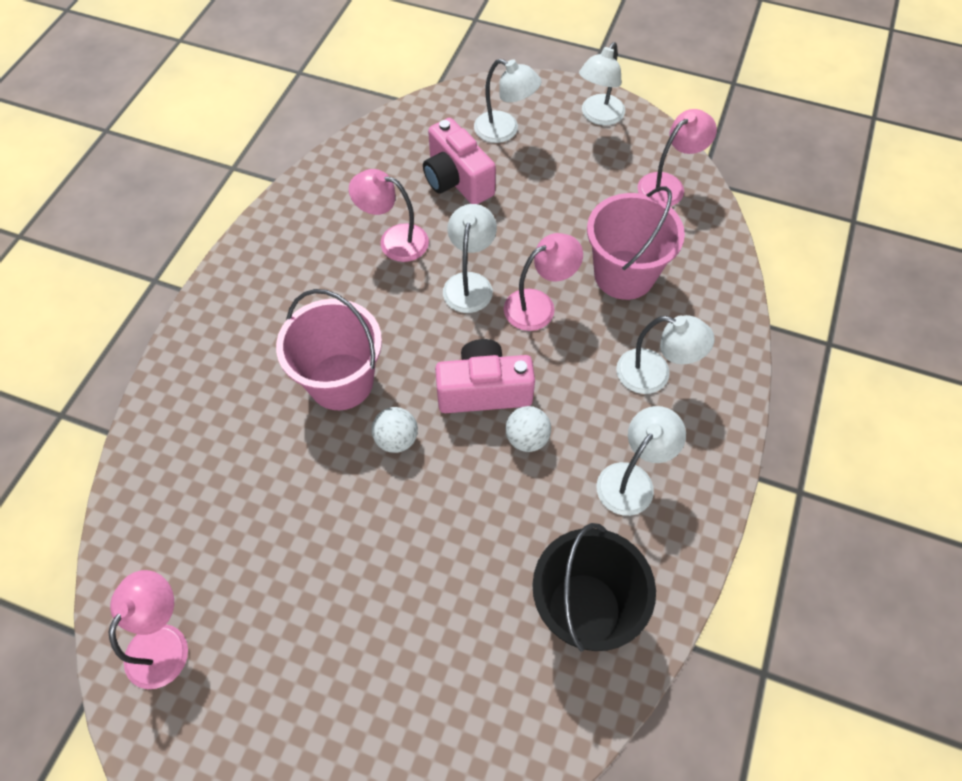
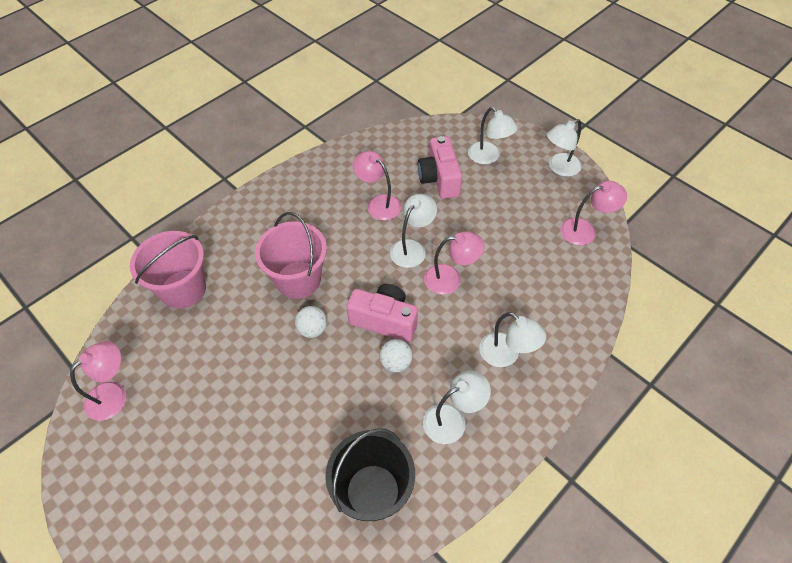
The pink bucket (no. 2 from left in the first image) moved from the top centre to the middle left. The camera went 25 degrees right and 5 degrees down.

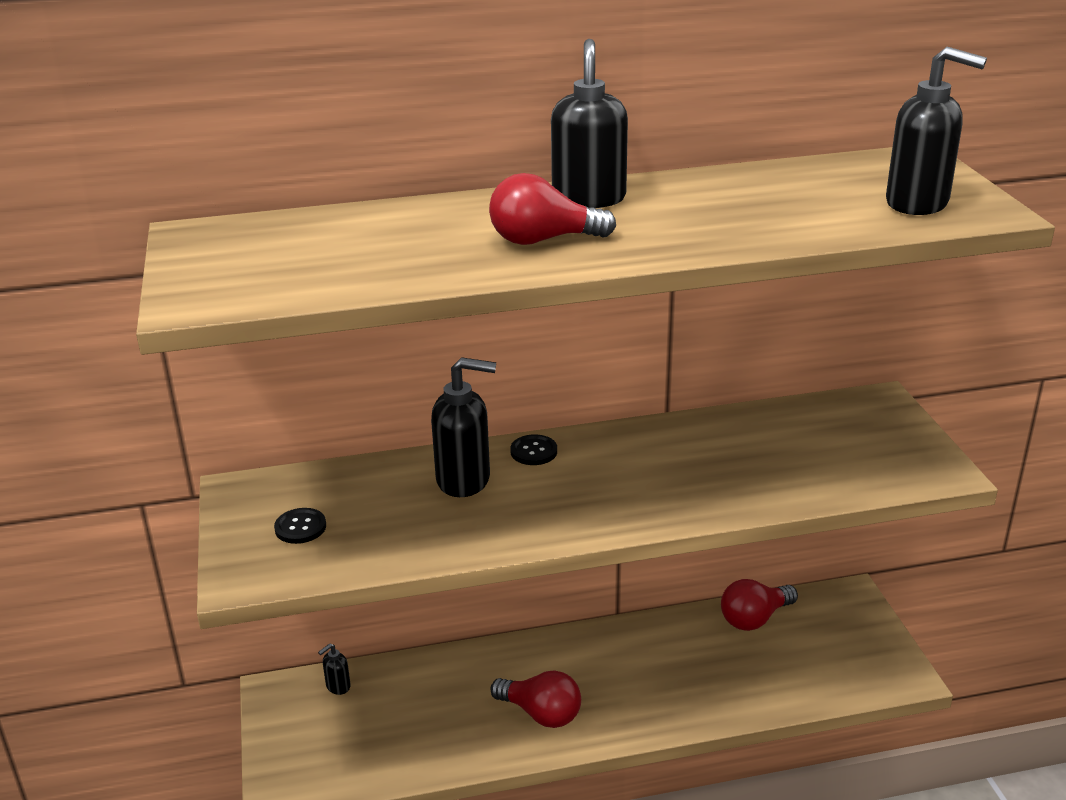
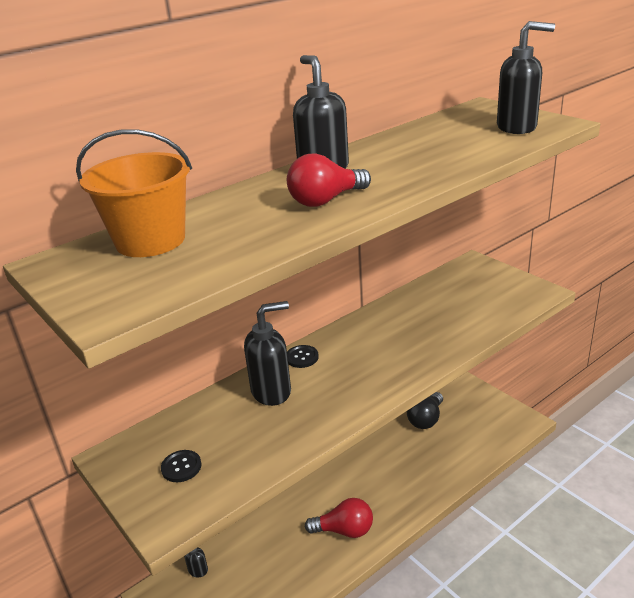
The red light bulb (no. 3 from left) at the bottom right became the black light bulb at the bottom right. The orange bucket at the top left appeared. The camera went 25 degrees left and 0 degrees up.

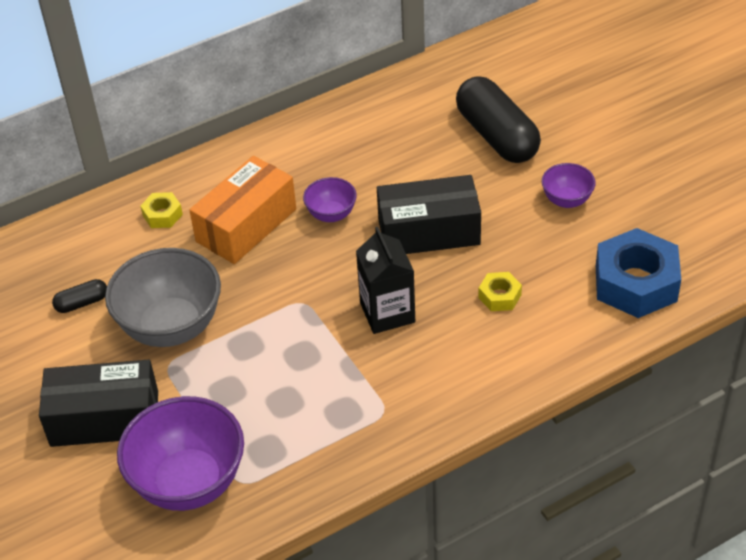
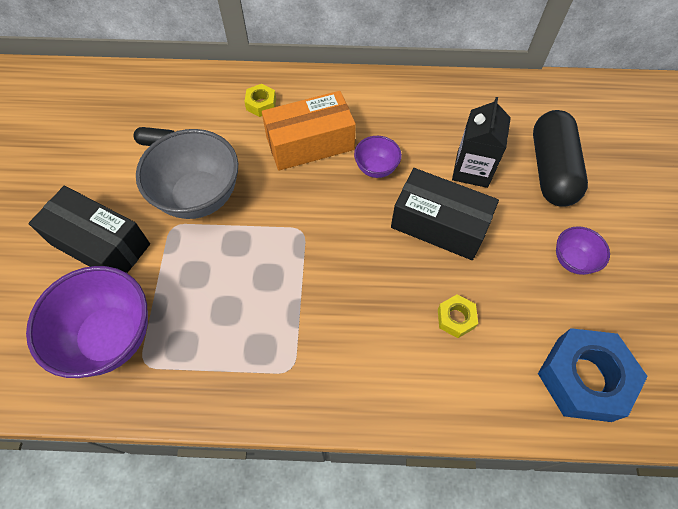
The black carton moved from the centre to the top right. The camera went 30 degrees right and 15 degrees up.

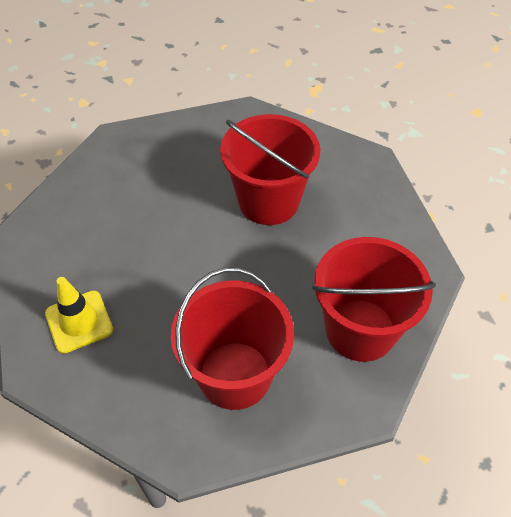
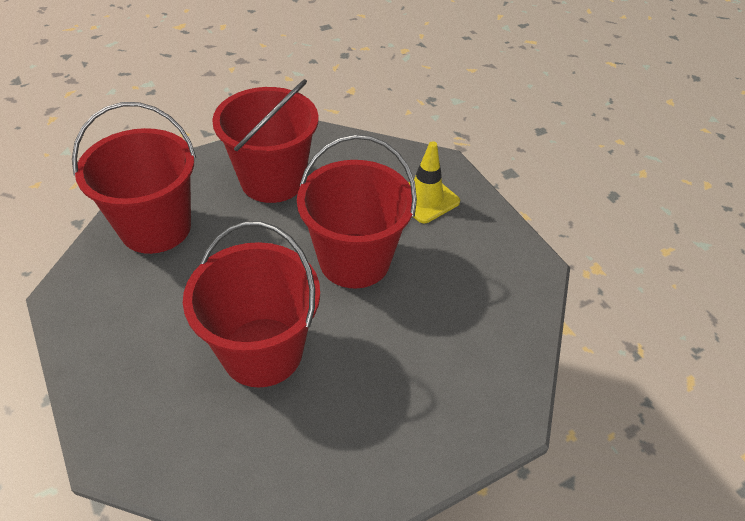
The red bucket (no. 4 from left) at the centre appeared. The camera went 165 degrees right and 5 degrees down.

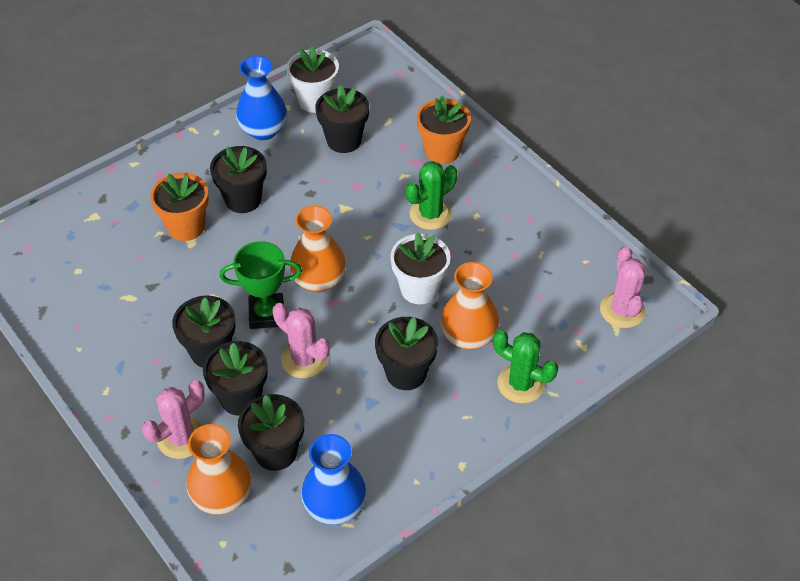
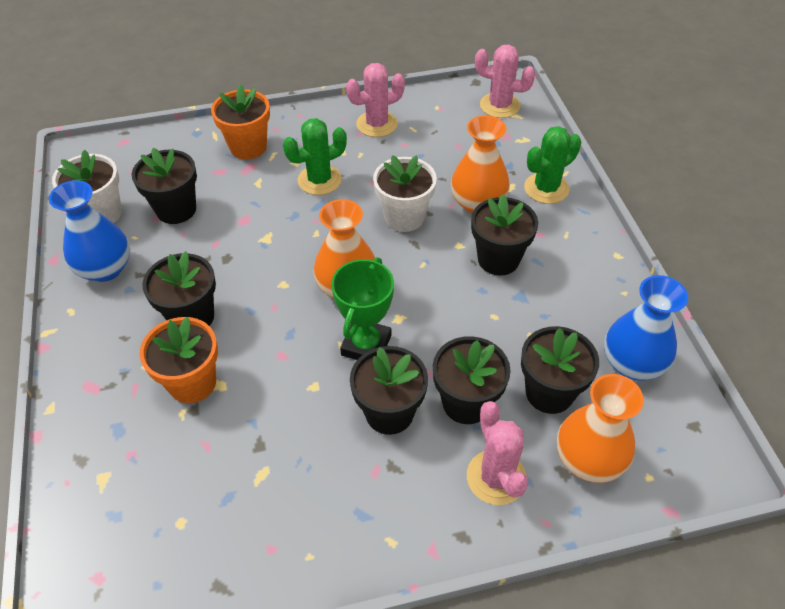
The green cactus (no. 1 from left) at the centre turned 75 degrees clockwise. The pink cactus (no. 2 from left in the first image) moved from the centre to the top centre. The camera went 65 degrees left and 0 degrees up.

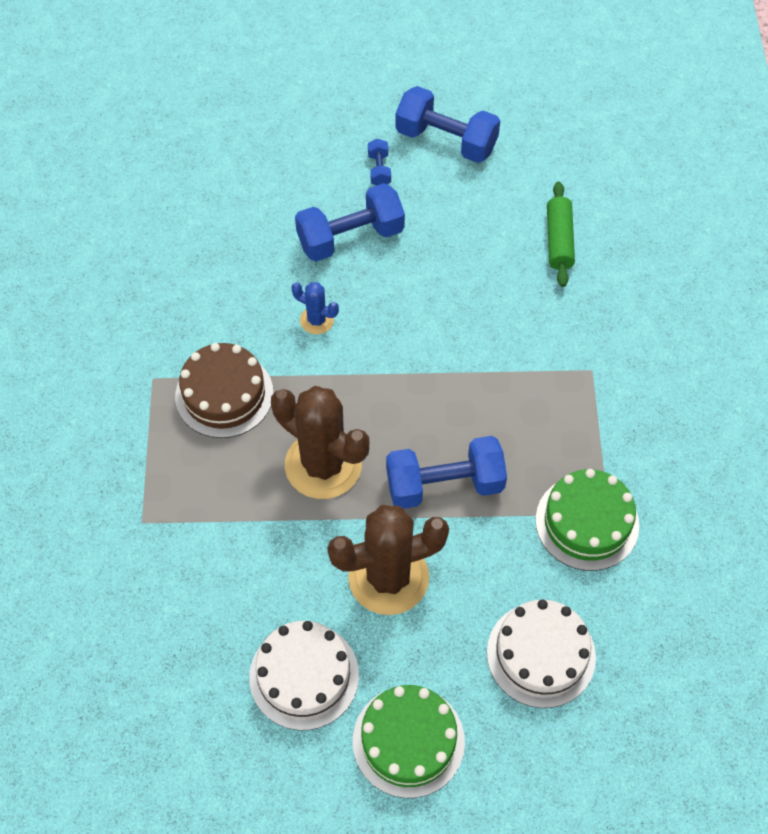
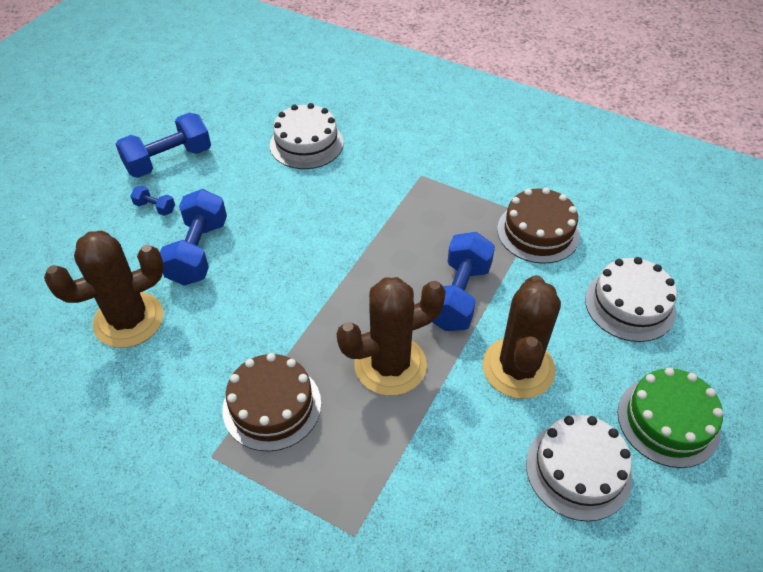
The green rolling pin at the top right was replaced by the white cake (no. 1 from left) at the top centre. The blue cactus at the centre disappeared. The green cake (no. 2 from left) at the middle right became the brown cake (no. 2 from left) at the middle right. The brown cactus (no. 1 from left) at the middle left appeared. The camera went 60 degrees left and 10 degrees down.

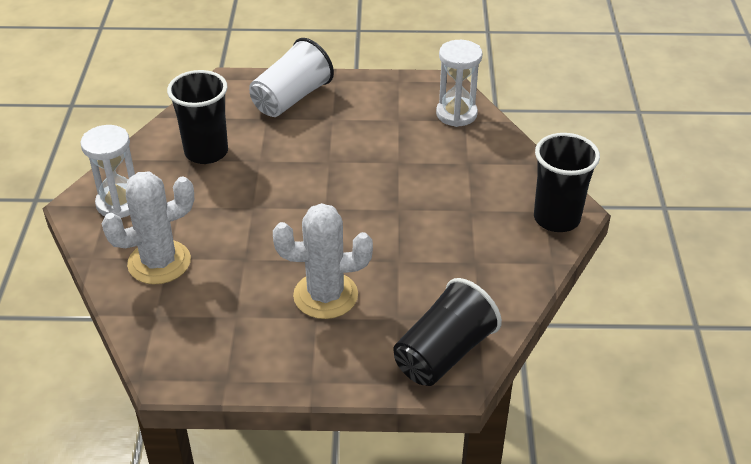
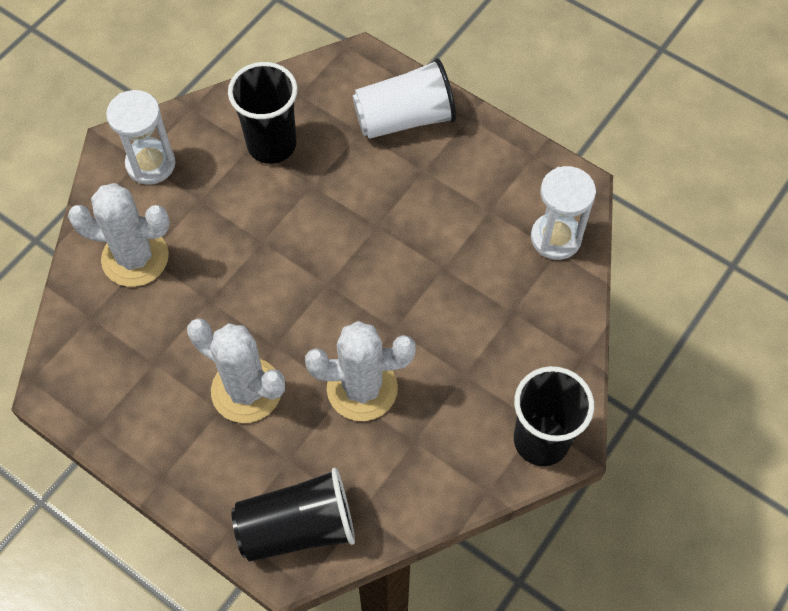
The white cactus (no. 3 from left) at the centre appeared. The camera went 35 degrees right and 20 degrees up.

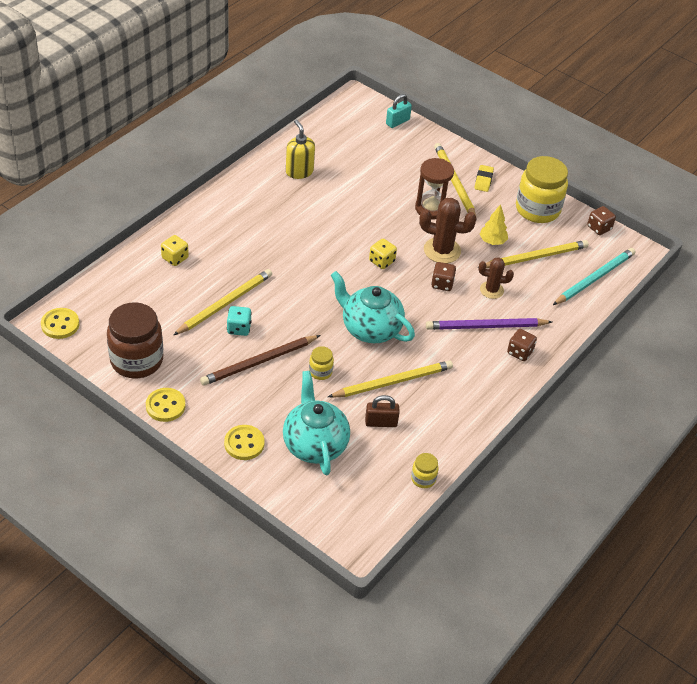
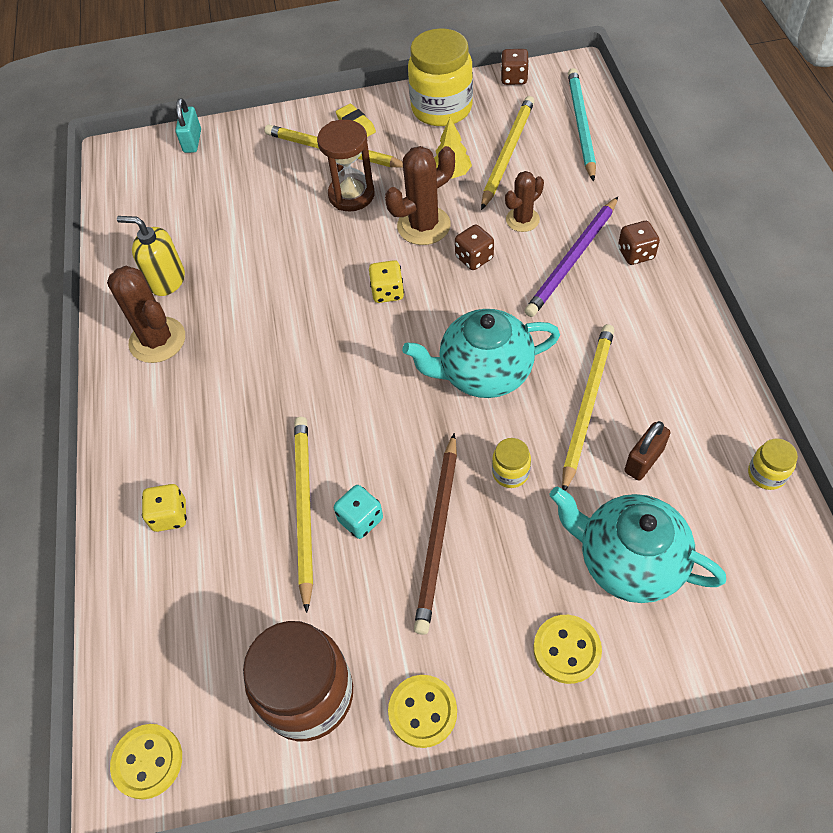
The brown cactus (no. 1 from left) at the middle left appeared. The camera went 40 degrees left and 10 degrees up.

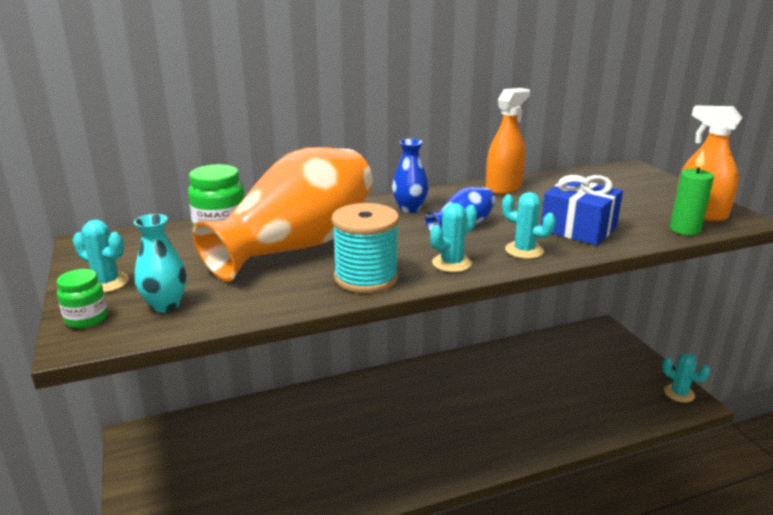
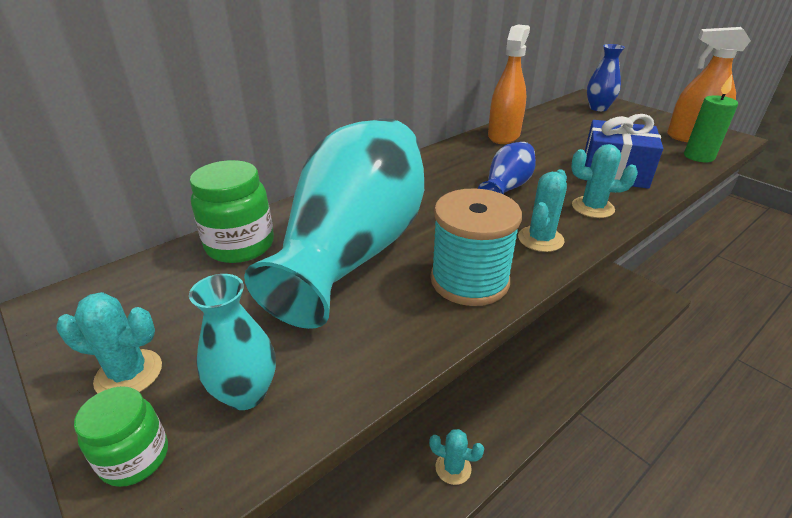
The blue vase (no. 1 from left in the first image) moved from the centre to the top right. The orange vase at the centre became the turquoise vase (no. 2 from left) at the centre. The turquoise cactus (no. 4 from left in the first image) moved from the bottom right to the bottom centre. The camera went 20 degrees left and 10 degrees up.

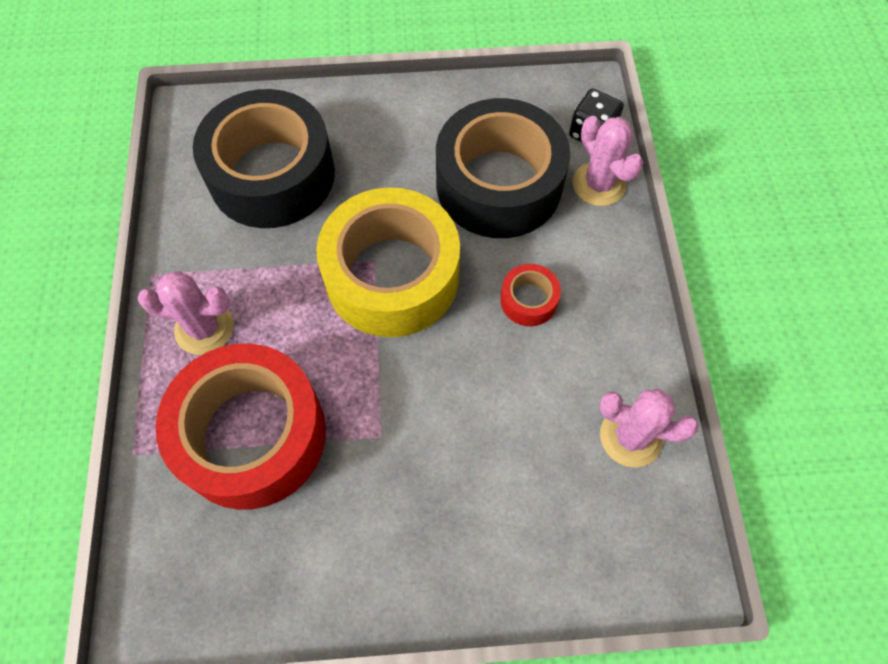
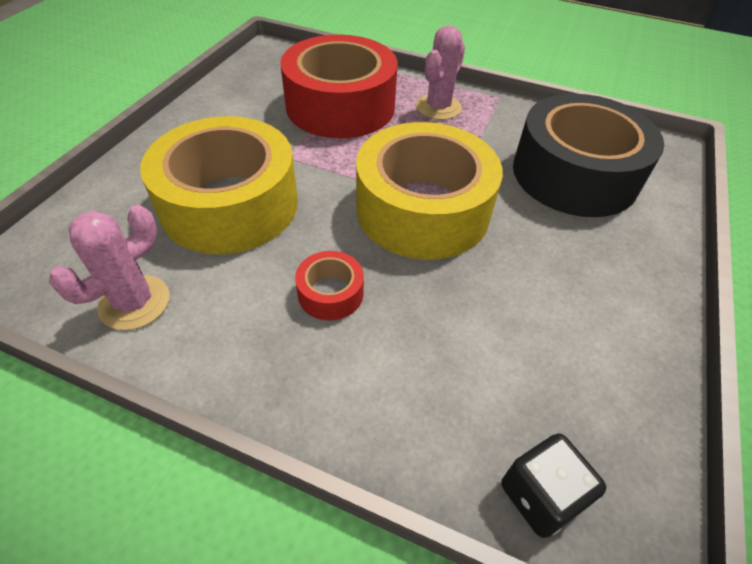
The black tape (no. 2 from left) at the top centre disappeared. The pink cactus (no. 2 from left) at the top right disappeared. The yellow tape (no. 1 from left) at the top left appeared. The camera went 115 degrees right and 15 degrees down.

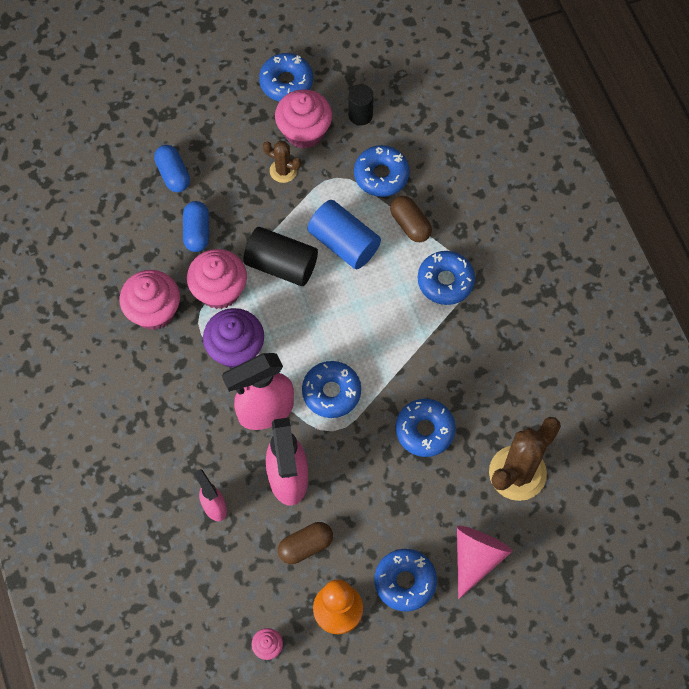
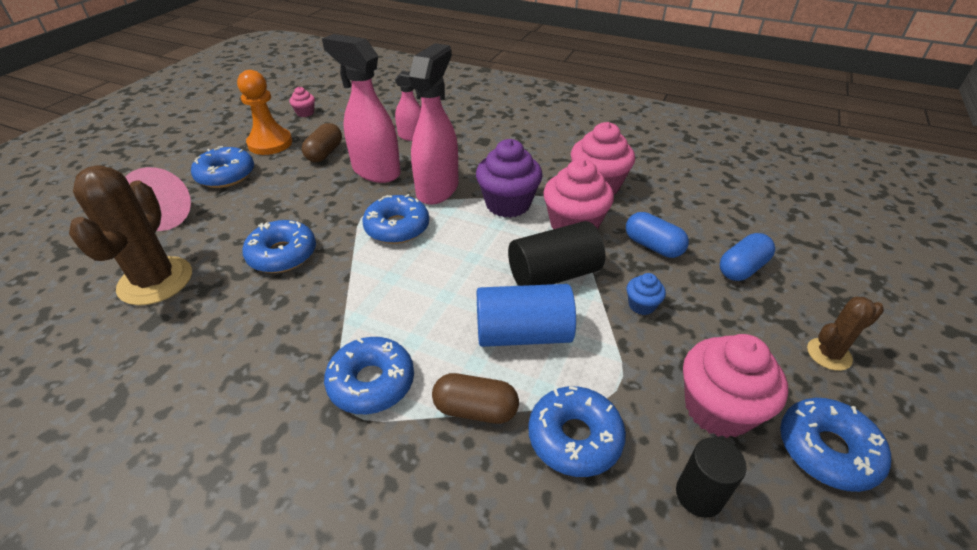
The brown cactus (no. 1 from left in the first image) moved from the top centre to the middle right. The blue capsule (no. 1 from left in the first image) at the top left turned 60 degrees counterclockwise. The blue cupcake at the centre appeared. The camera went 135 degrees right and 25 degrees down.

